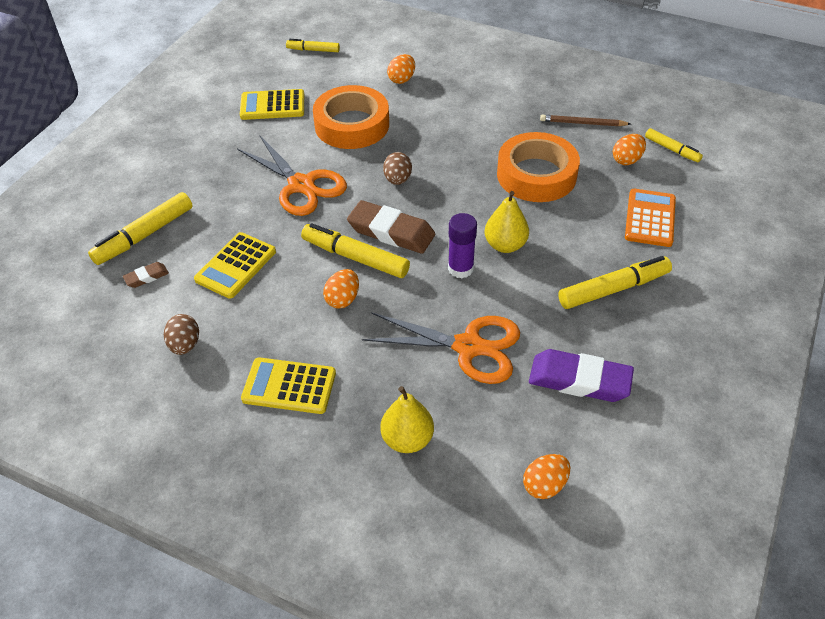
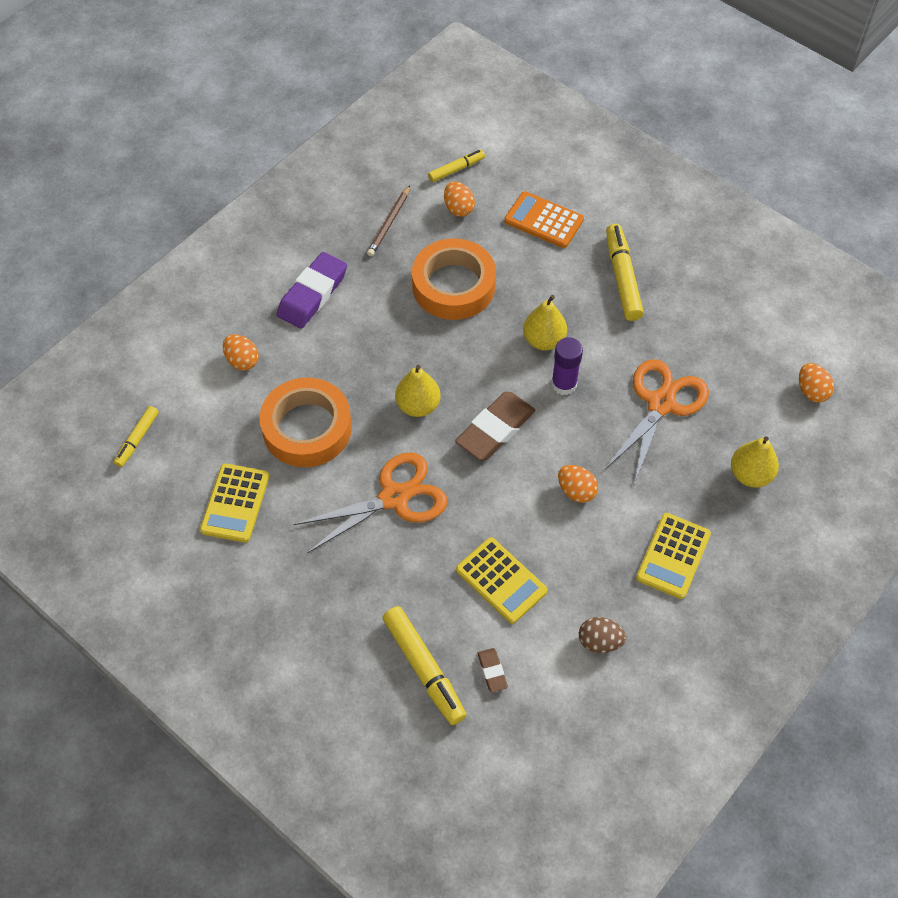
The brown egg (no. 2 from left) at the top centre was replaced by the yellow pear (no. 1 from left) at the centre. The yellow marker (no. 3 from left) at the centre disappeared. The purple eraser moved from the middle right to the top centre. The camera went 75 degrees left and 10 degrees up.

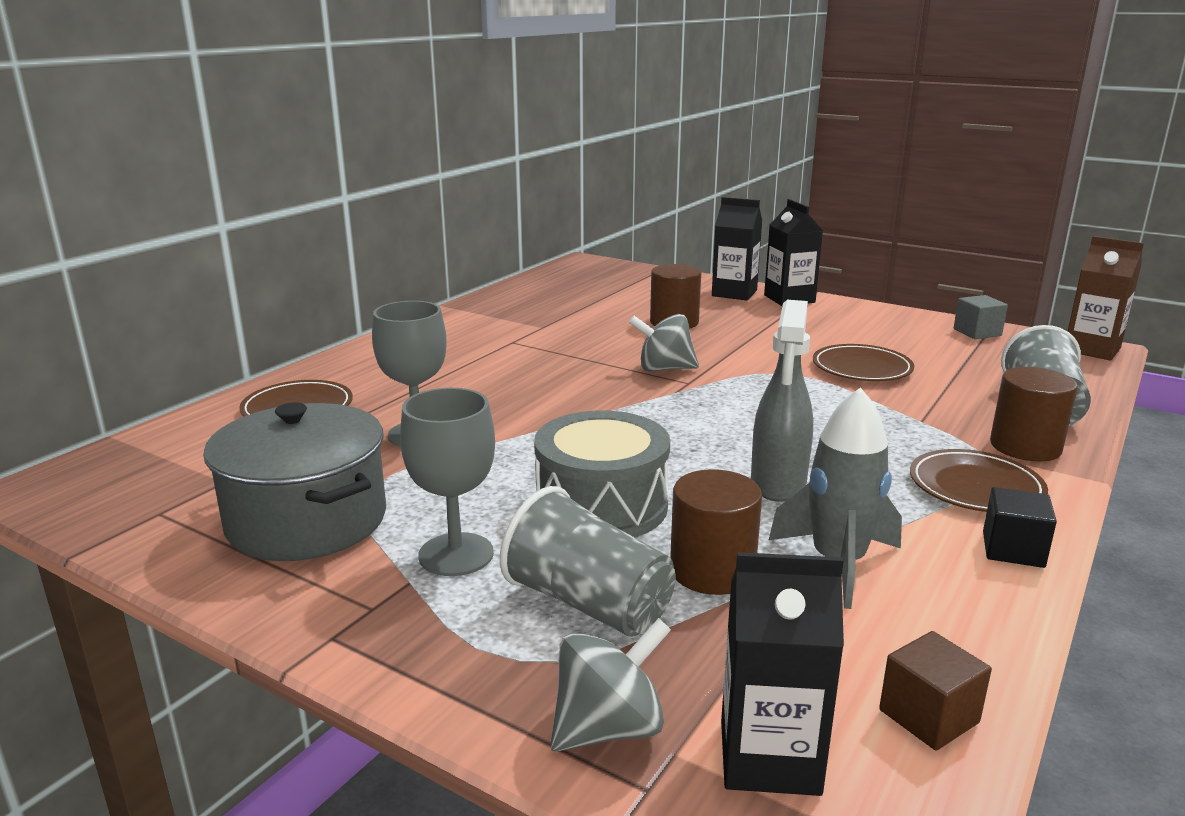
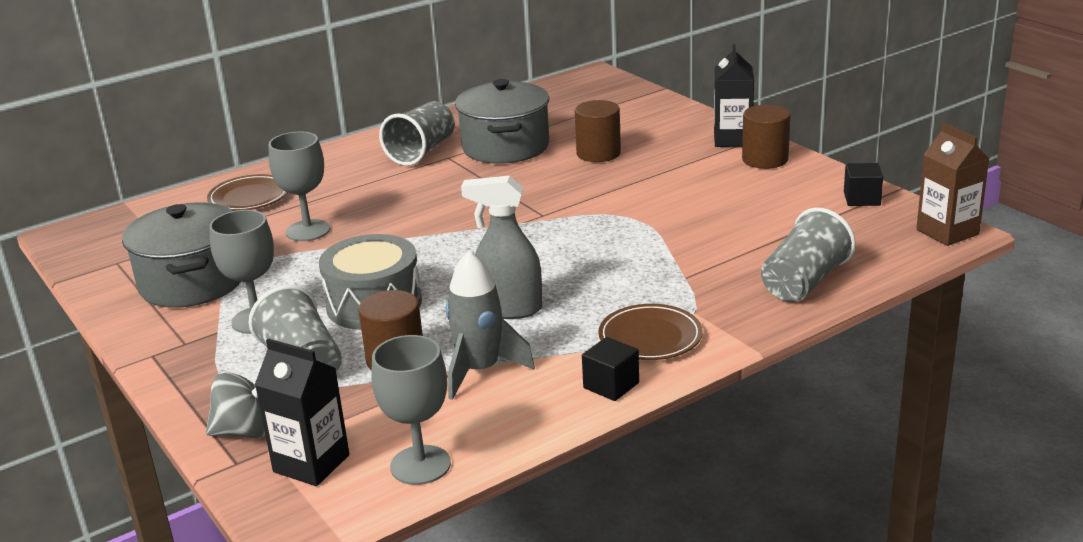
The black carton (no. 1 from left) at the top centre disappeared. The grey cube at the middle right became the black cube (no. 2 from left) at the middle right. The grey spray bottle at the centre turned 60 degrees clockwise. The grey spinning top (no. 2 from left) at the centre disappeared. The brown plate (no. 2 from left) at the middle right disappeared. The brown cylinder (no. 3 from left) moved from the middle right to the top right. The brown cube at the bottom right was replaced by the grey goblet (no. 3 from left) at the bottom centre. The grey pot (no. 2 from left) at the top centre appeared. The grey cup (no. 2 from left) at the top centre appeared. The camera went 25 degrees right and 5 degrees up.

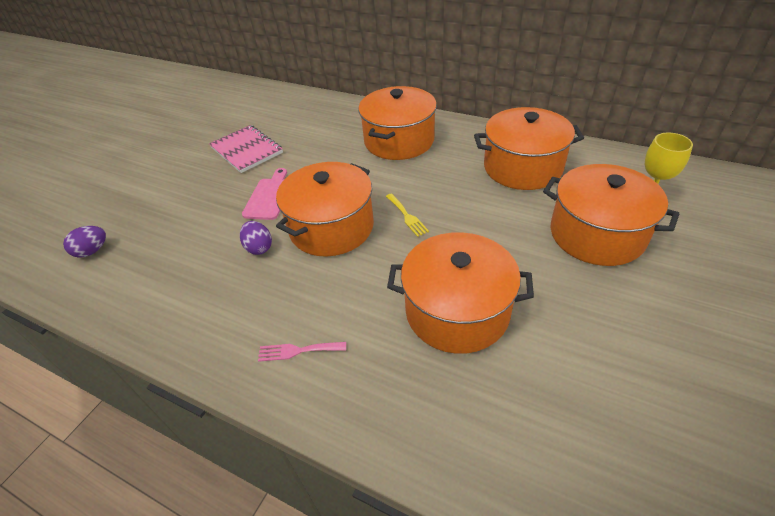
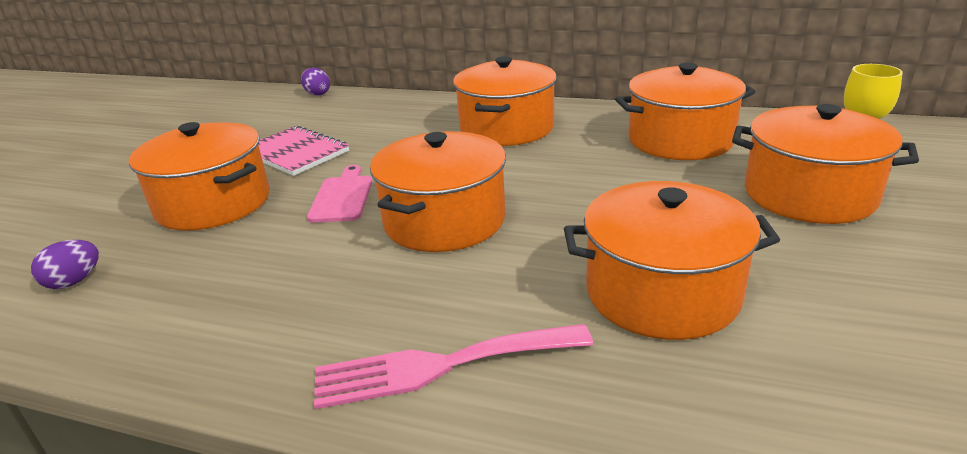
The yellow fork at the centre disappeared. The purple egg (no. 2 from left) moved from the middle left to the top left. The pink fork at the bottom centre changed to 2.01 times the size. The orange pot (no. 1 from left) at the middle left appeared. The camera went 10 degrees left and 15 degrees down.

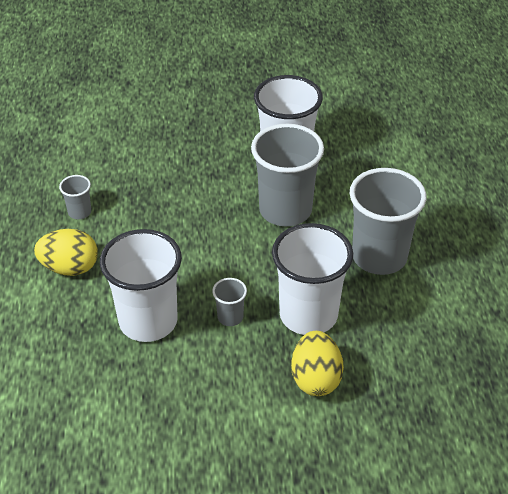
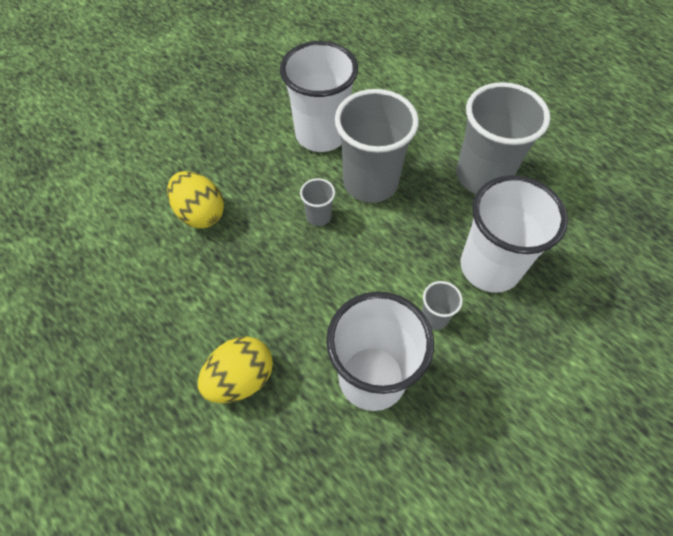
The grey cup (no. 1 from left) moved from the middle left to the centre. The yellow egg (no. 2 from left in the first image) moved from the bottom centre to the middle left. The camera went 40 degrees left and 15 degrees up.

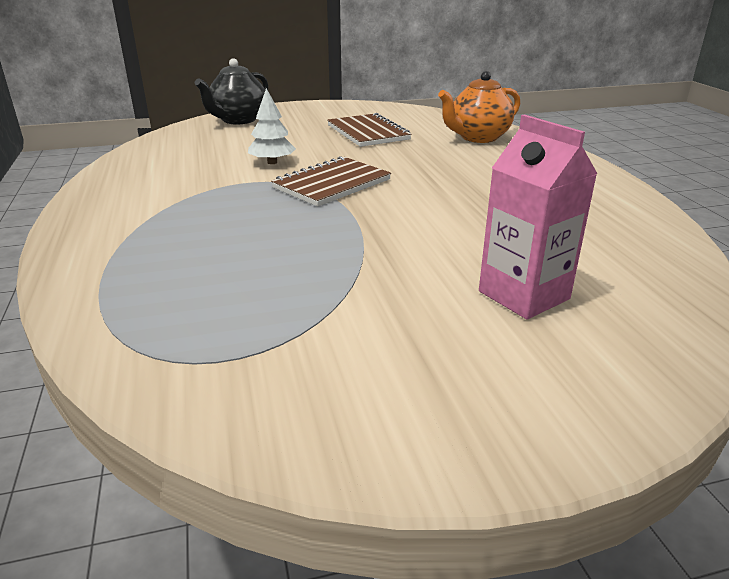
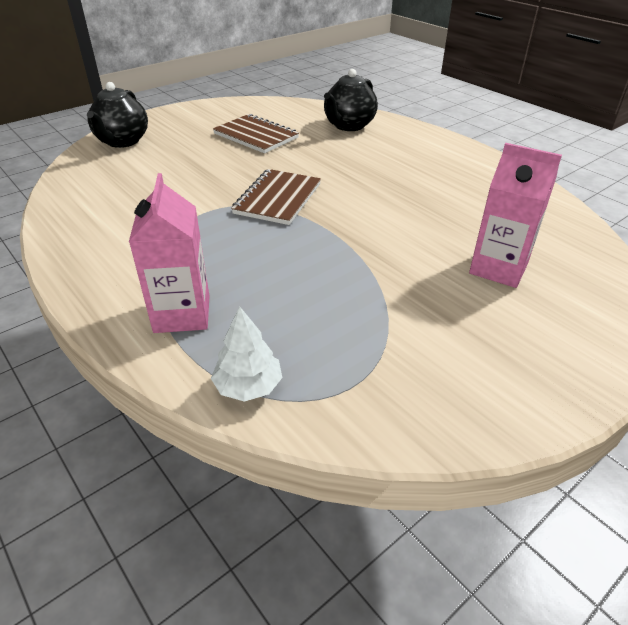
The orange teapot at the top centre became the black teapot (no. 2 from left) at the top centre. The white tree moved from the top centre to the centre. The pink carton (no. 1 from left) at the middle left appeared. The camera went 25 degrees left and 10 degrees up.

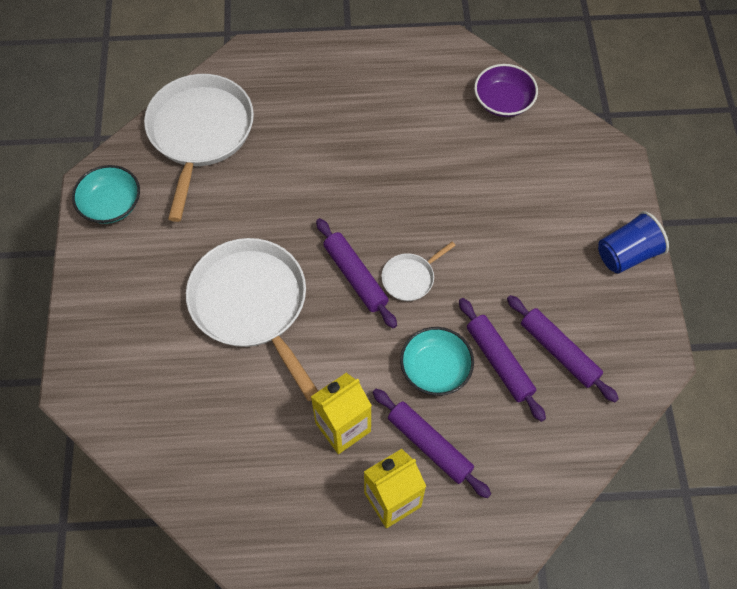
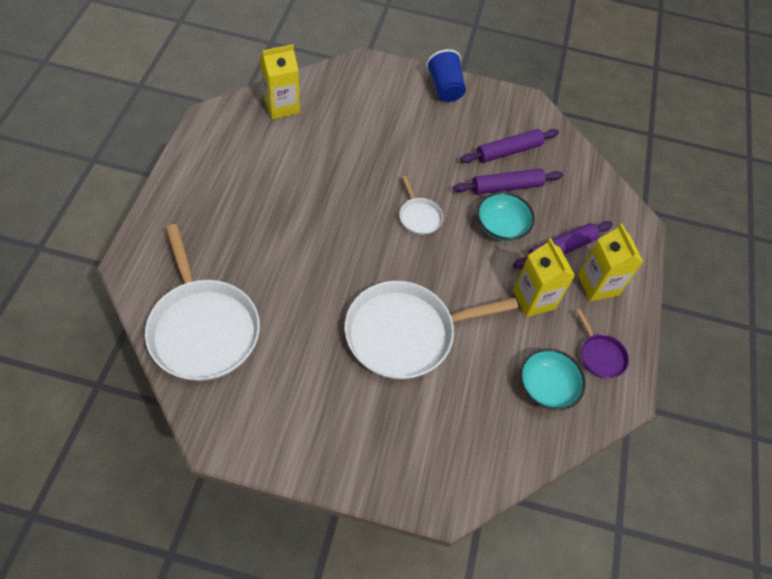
The purple bowl at the top right was replaced by the yellow carton (no. 1 from left) at the top centre. The white pan (no. 1 from left) at the top left turned 135 degrees counterclockwise. The turquoise bowl (no. 1 from left in the first image) moved from the top left to the middle right. The purple rolling pin (no. 1 from left) at the centre disappeared. The purple pan at the middle right appeared. The camera went 80 degrees left and 5 degrees down.

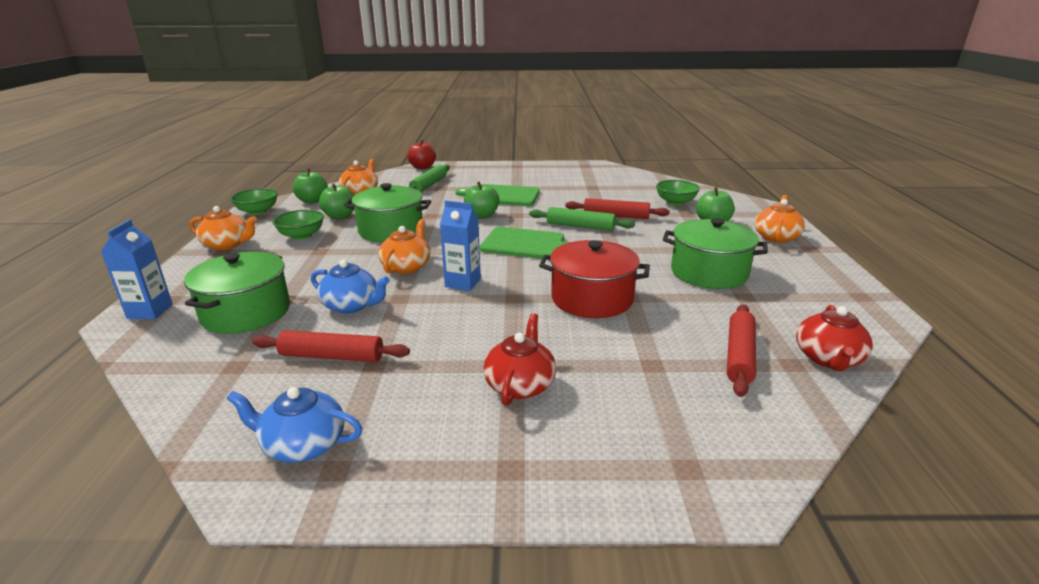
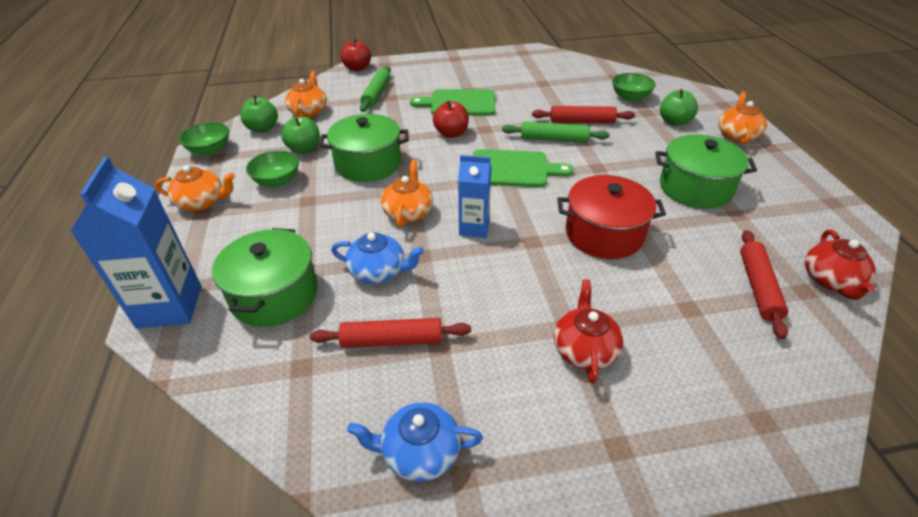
The green apple (no. 3 from left) at the centre became the red apple (no. 2 from left) at the top centre. The blue carton (no. 1 from left) at the middle left changed to 1.65 times the size. The camera went 10 degrees left and 15 degrees up.

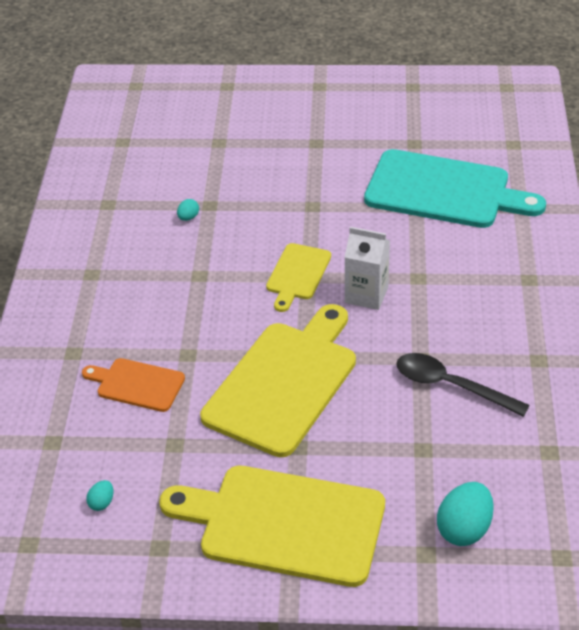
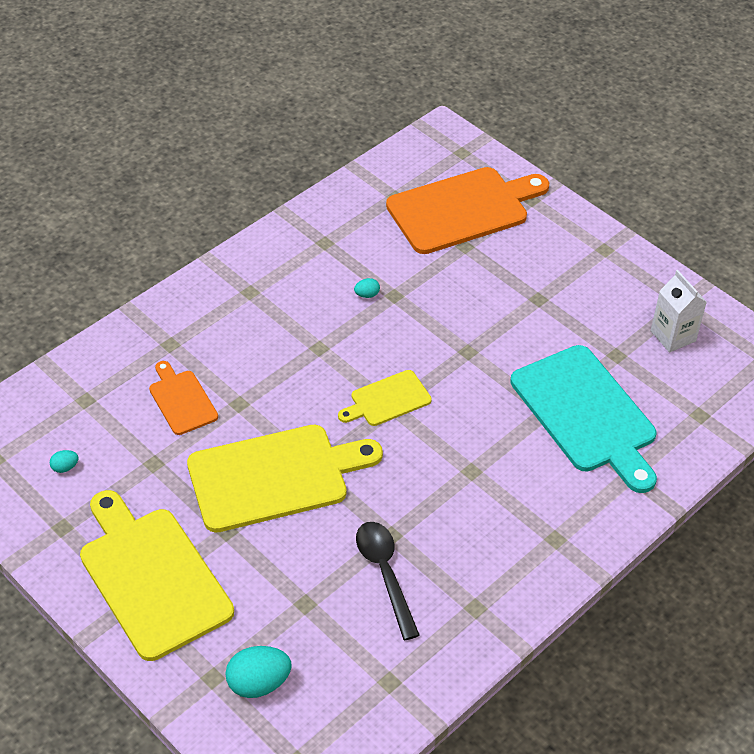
The white carton moved from the centre to the middle right. The orange cutting board (no. 2 from left) at the top centre appeared. The camera went 40 degrees right and 5 degrees up.

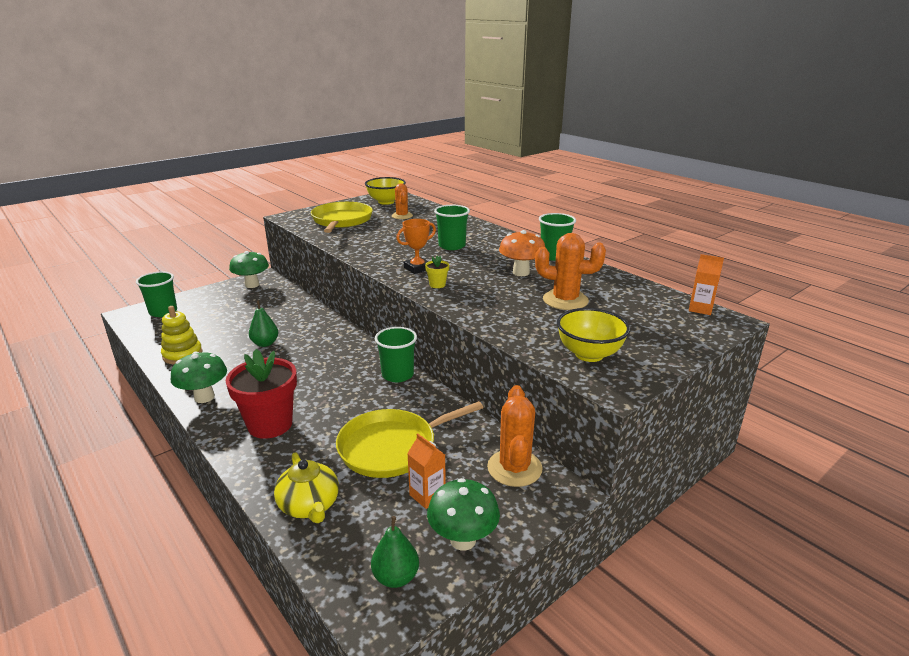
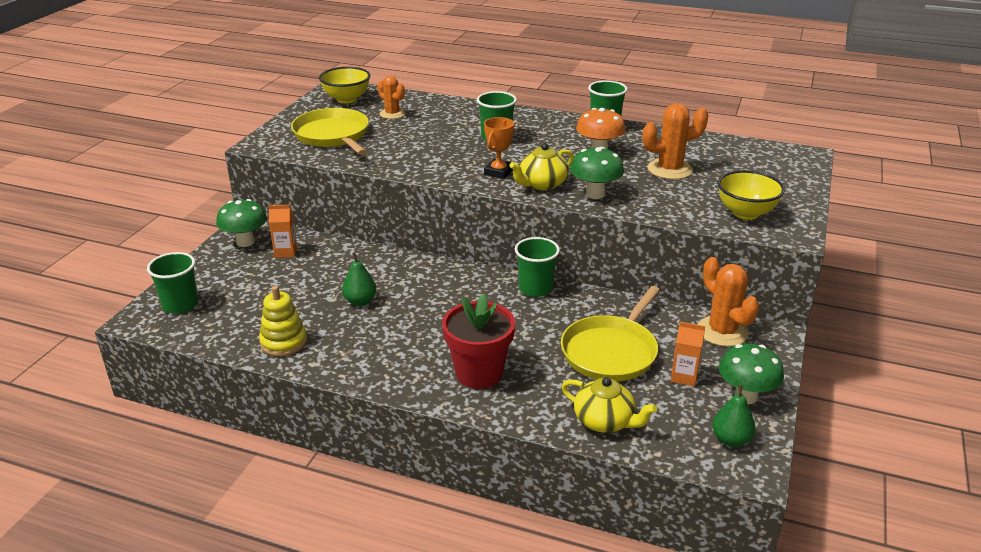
The orange carton (no. 2 from left in the first image) moved from the middle right to the middle left. The yellow flower pot at the centre was replaced by the yellow teapot (no. 1 from left) at the top centre. The green mushroom (no. 1 from left in the first image) moved from the middle left to the top centre. The camera went 30 degrees left and 5 degrees up.

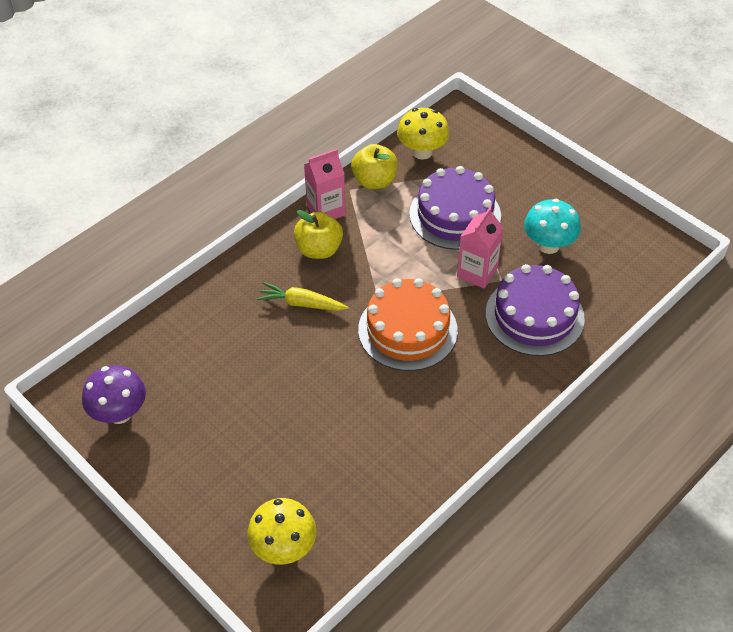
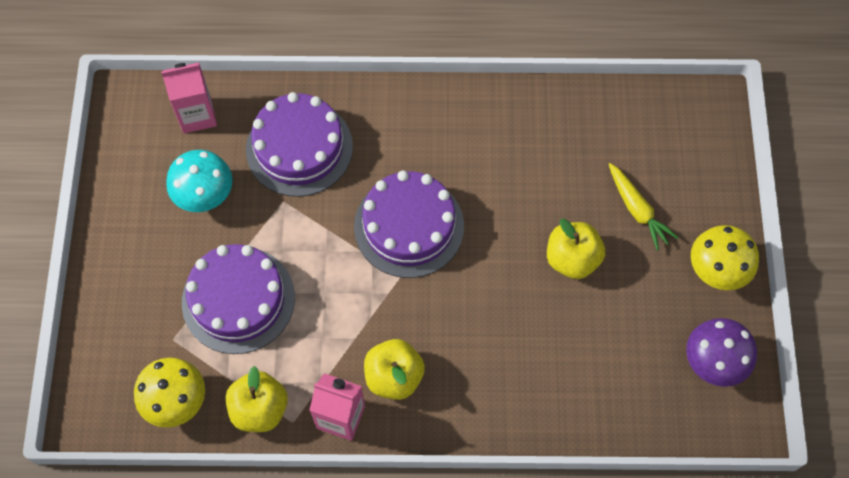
The pink carton (no. 2 from left in the first image) moved from the centre to the top left. The orange cake at the centre became the purple cake (no. 3 from left) at the centre. The yellow carrot moved from the centre to the middle right. The yellow mushroom (no. 1 from left in the first image) moved from the bottom centre to the middle right. The yellow apple (no. 3 from left) at the middle right appeared. The camera went 135 degrees left and 15 degrees up.

